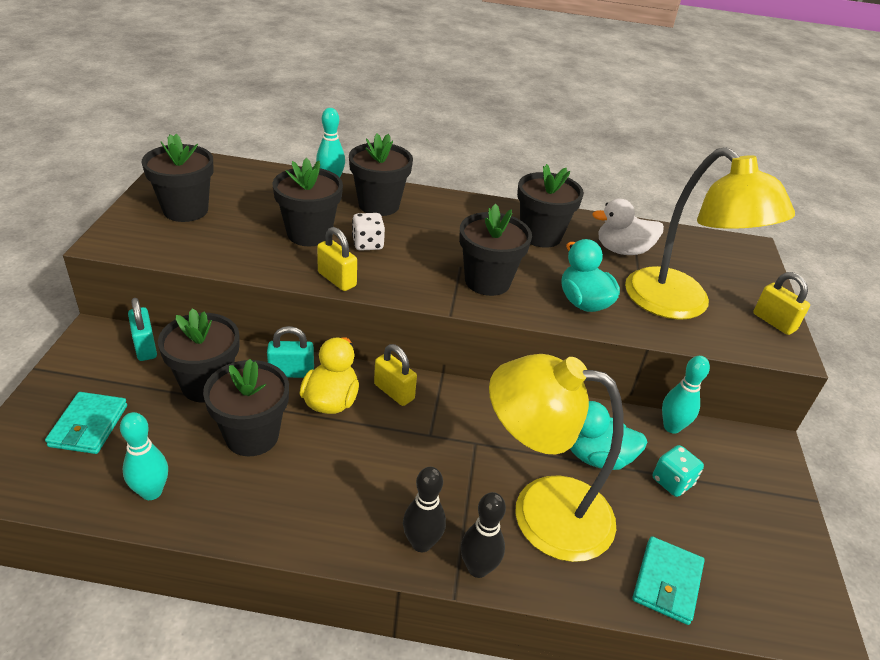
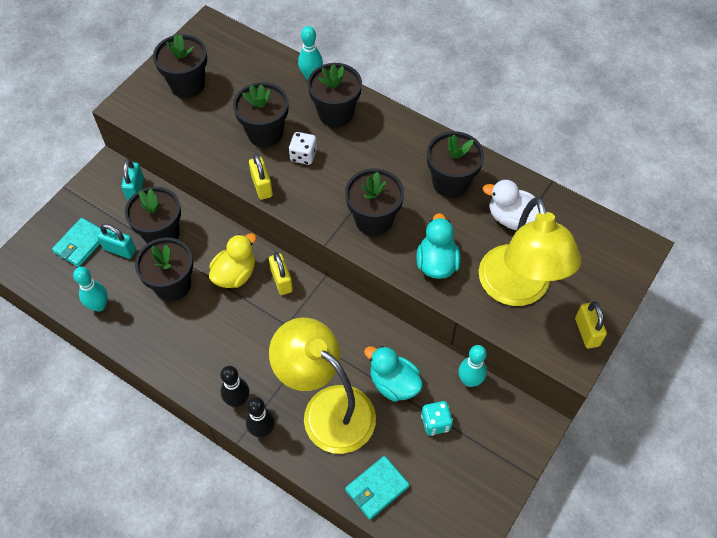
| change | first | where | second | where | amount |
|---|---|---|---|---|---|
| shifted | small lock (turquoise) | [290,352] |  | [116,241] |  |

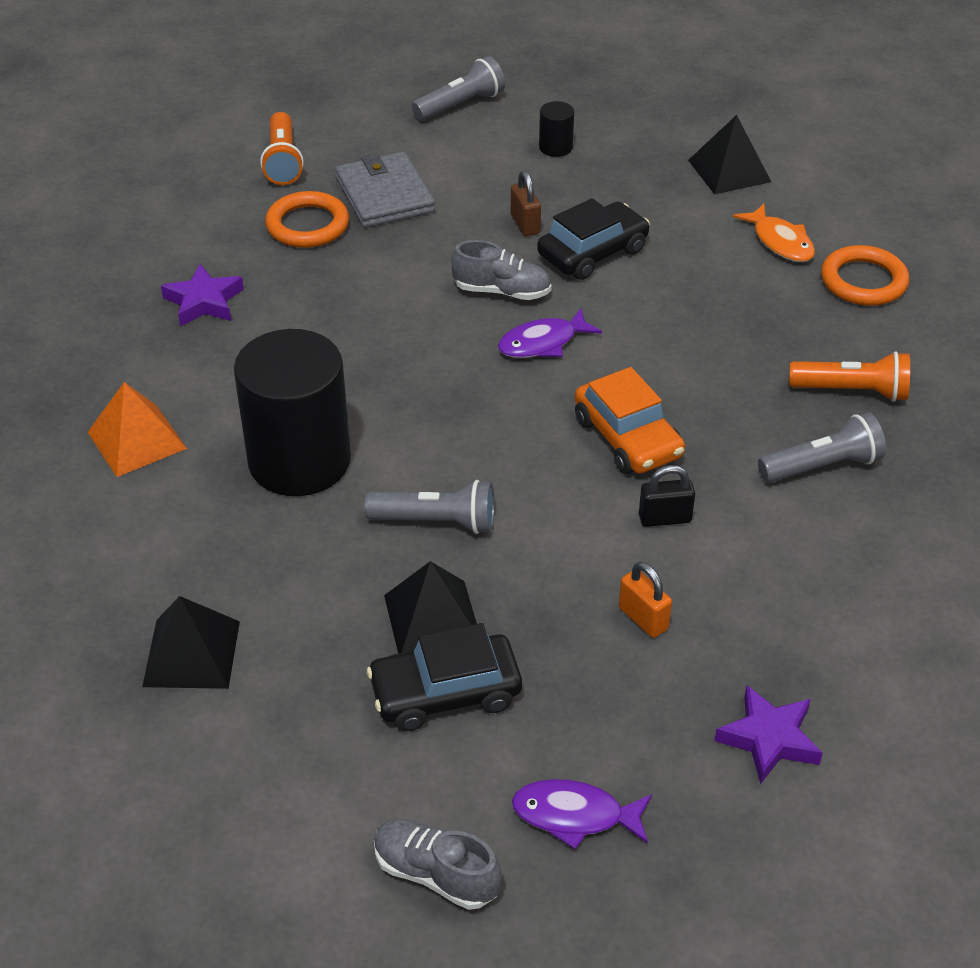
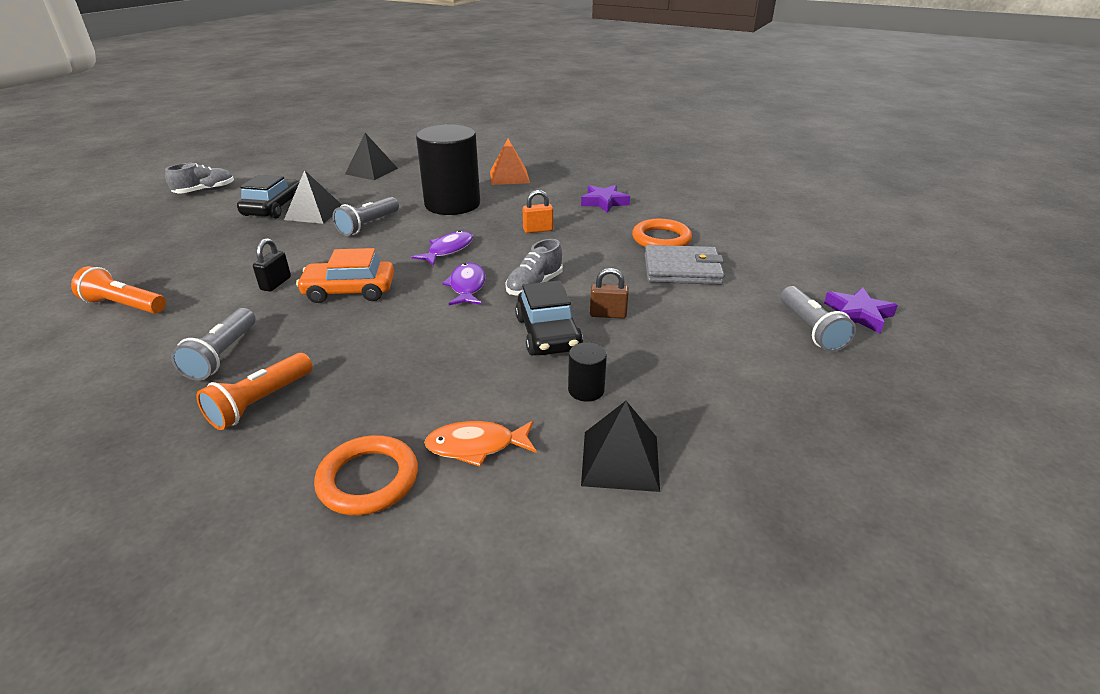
| change | first | where | second | where | amount |
|---|---|---|---|---|---|
| shifted | pocket torch (bright orange) | [282,148] |  | [118,290] |  |
| shifted | fish (purple) | [582,814] |  | [442,248] |  |
| shifted | solid cylinder (jet-black) | [556,129] |  | [587,372] |  |
| shifted | small lock (bright orange) | [645,600] |  | [538,211] |  |
| shifted | star shape (purple) | [768,735] |  | [861,310] |  |

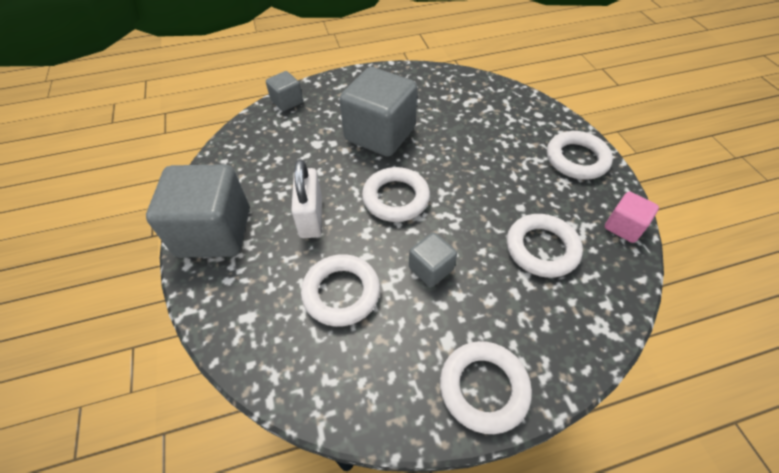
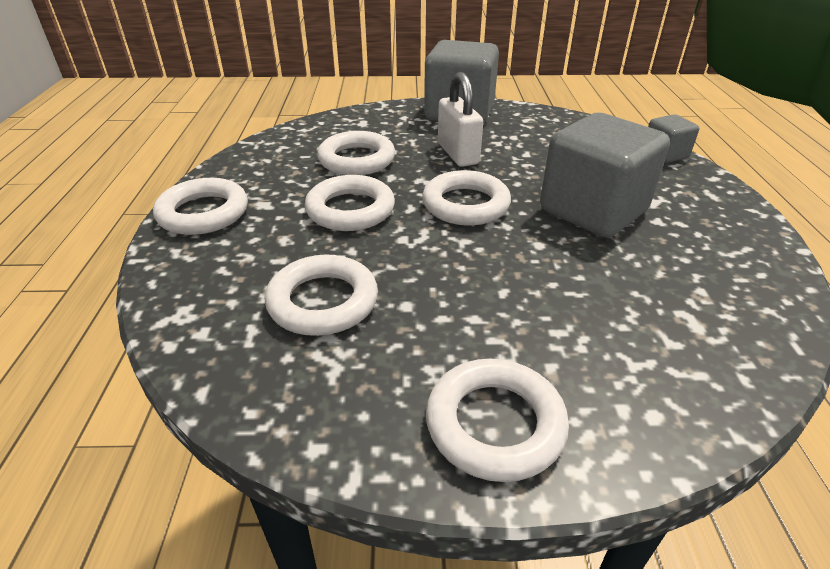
| change | first | where | second | where | amount |
|---|---|---|---|---|---|
| rotated | small lock (pure white) | [306,198] |  | [460,119] | 60 degrees clockwise |
| swapped | block (ash-grey) | [433,259] | ring (pure white) | [350,203] |  |
| gone | block (rose-pink) | [632,217] |  |  |  |

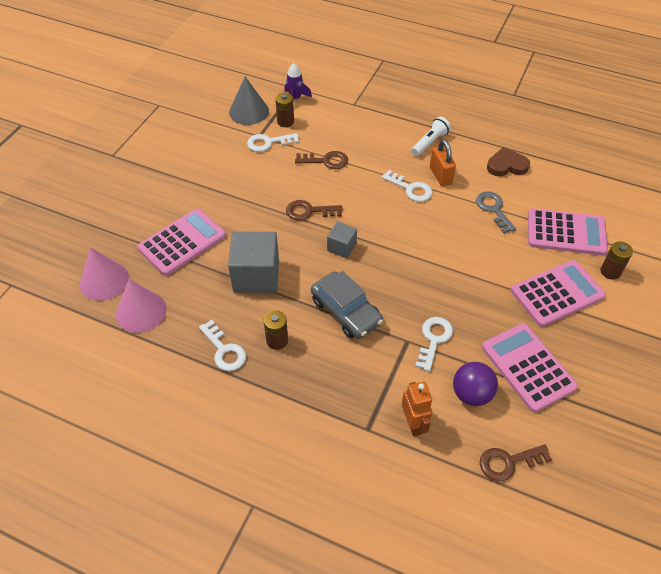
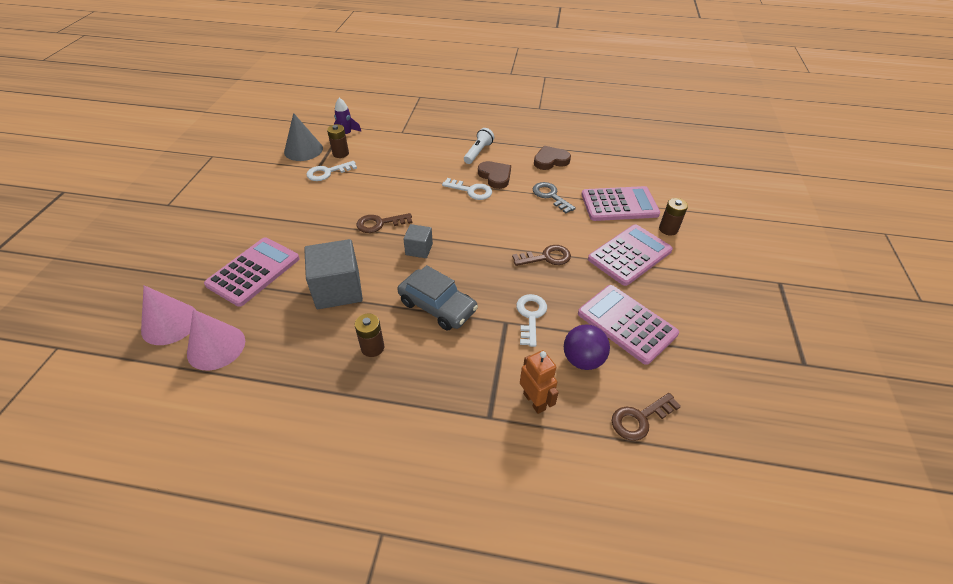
| change | first | where | second | where | amount |
|---|---|---|---|---|---|
| gone | key (pure white) | [222,345] |  |  |  |
| shifted | key (dark brown) | [321,160] |  | [541,255] |  |
| swapped | small lock (bright orange) | [443,162] | love heart (dark brown) | [494,175] |  |

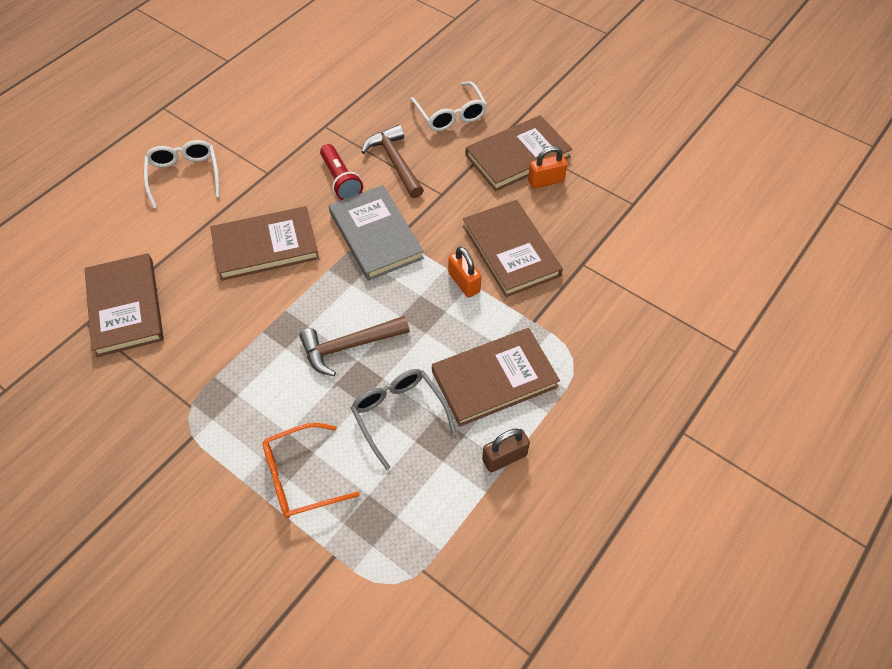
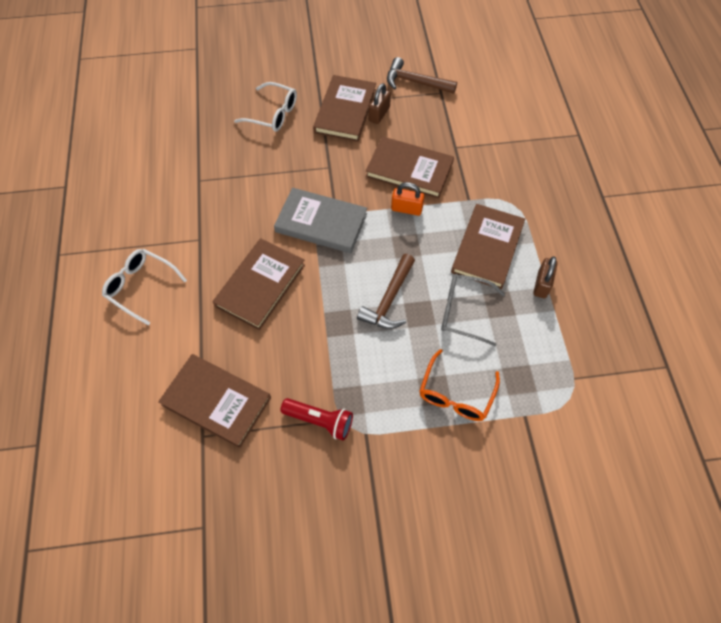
| change | first | where | second | where | amount |
|---|---|---|---|---|---|
| shifted | pocket torch (crimson) | [341,172] |  | [317,419] |  |
| shifted | hammer (dark brown) | [392,161] |  | [422,75] |  |
| repainted | small lock (bright orange) | [547,167] | small lock (dark brown) | [380,103] |  |

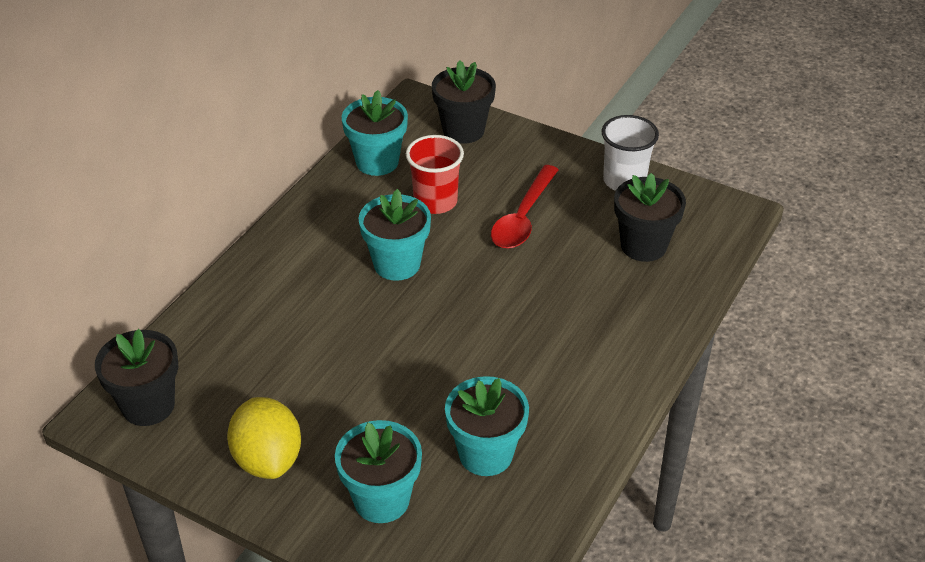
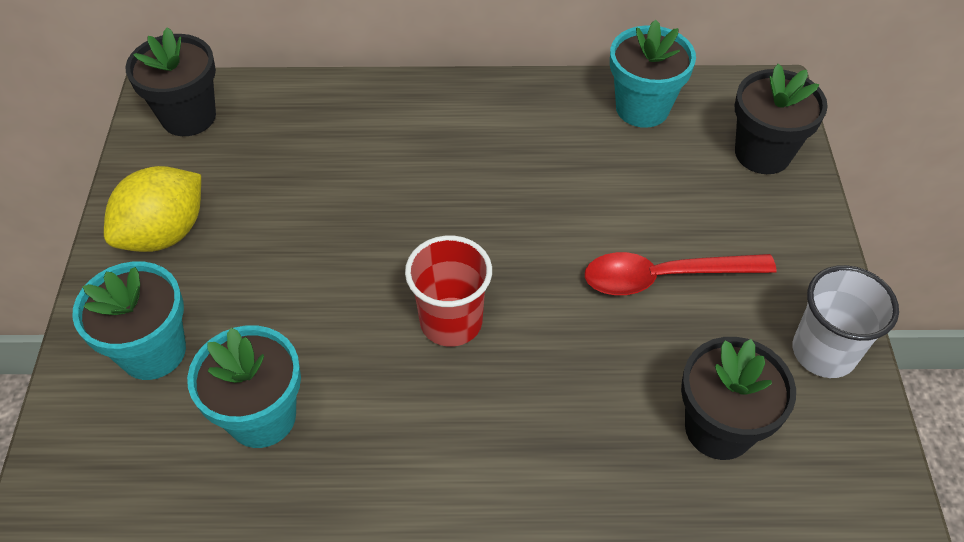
| change | first | where | second | where | amount |
|---|---|---|---|---|---|
| gone | plant pot (turquoise) | [394,235] |  |  |  |
| shifted | tumbler (crimson) | [435,174] |  | [448,291] |  |

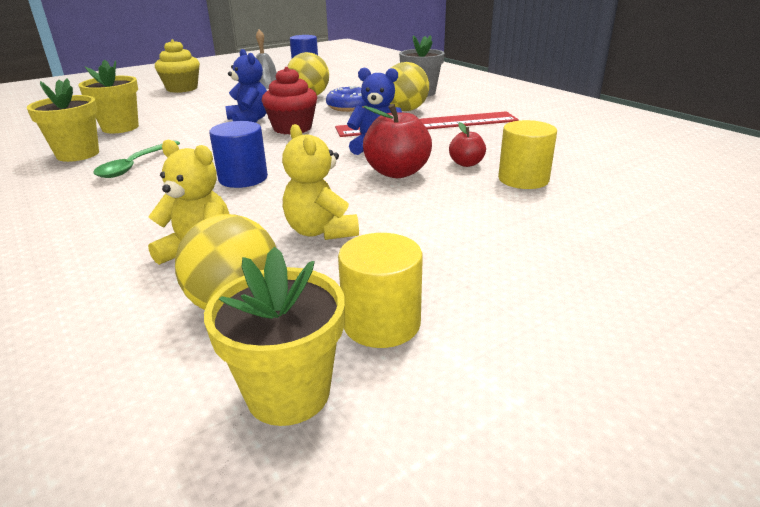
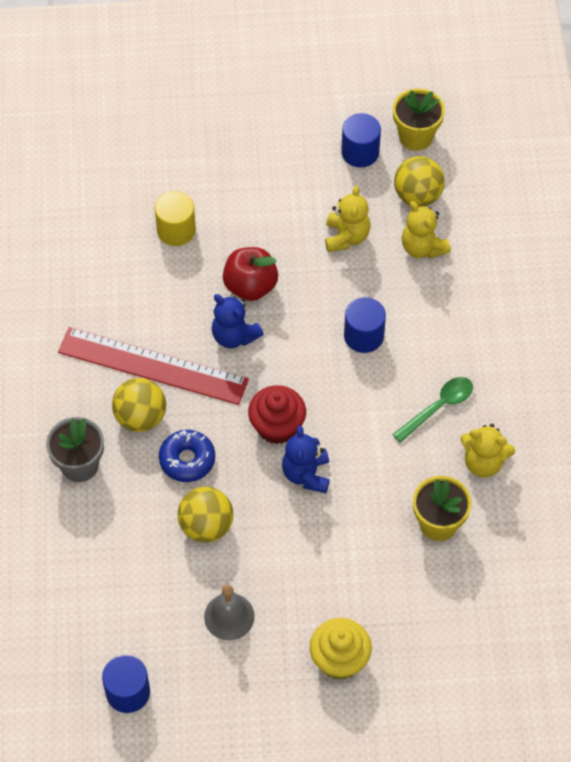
| change | first | where | second | where | amount |
|---|---|---|---|---|---|
| swapped | plant pot (bright yellow) | [63,120] | stuffed bear (bright yellow) | [487,451] |  |
| repainted | solid cylinder (bright yellow) | [380,290] | solid cylinder (blue) | [361,140] |  |
| gone | toy apple (crimson) | [467,144] |  |  |  |

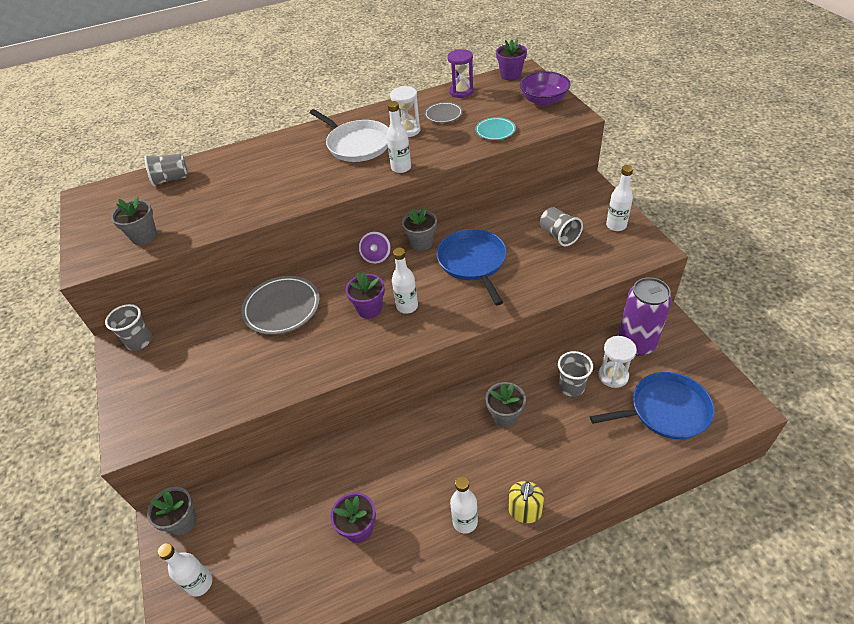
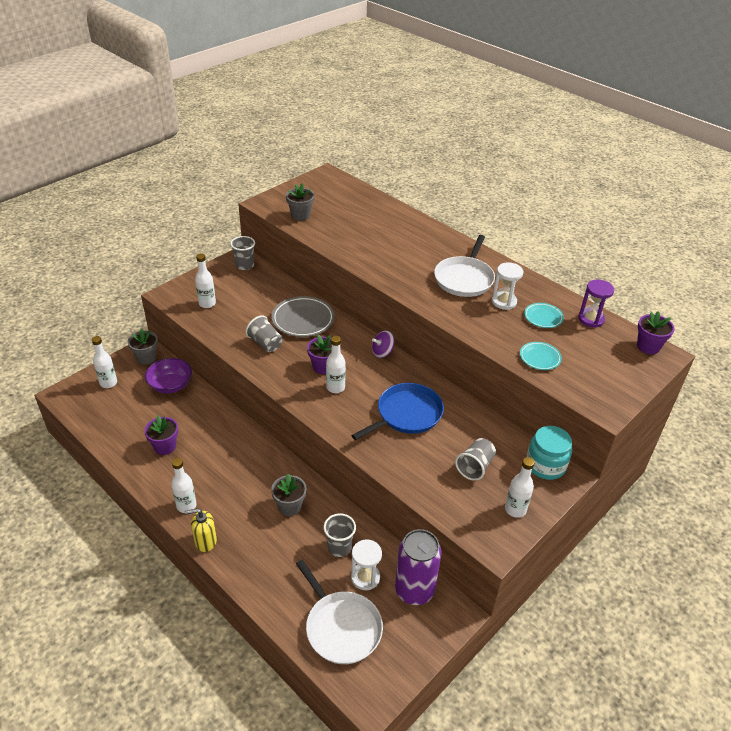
| change | first | where | second | where | amount |
|---|---|---|---|---|---|
| shifted | tumbler (ash-grey) | [166,170] |  | [264,333] |  |
| shifted | flask (pure white) | [398,137] |  | [205,280] |  |
| gone | plant pot (ash-grey) | [419,229] |  |  |  |
| repainted | flat dish (ash-grey) | [443,112] | flat dish (turquoise) | [544,315] |  |
| shifted | serving bowl (purple) | [545,88] |  | [168,376] |  |
| repainted | frying pan (blue) | [652,405] | frying pan (pure white) | [339,612] |  |
| new |  |  | jar (turquoise) | [549,453] |  |

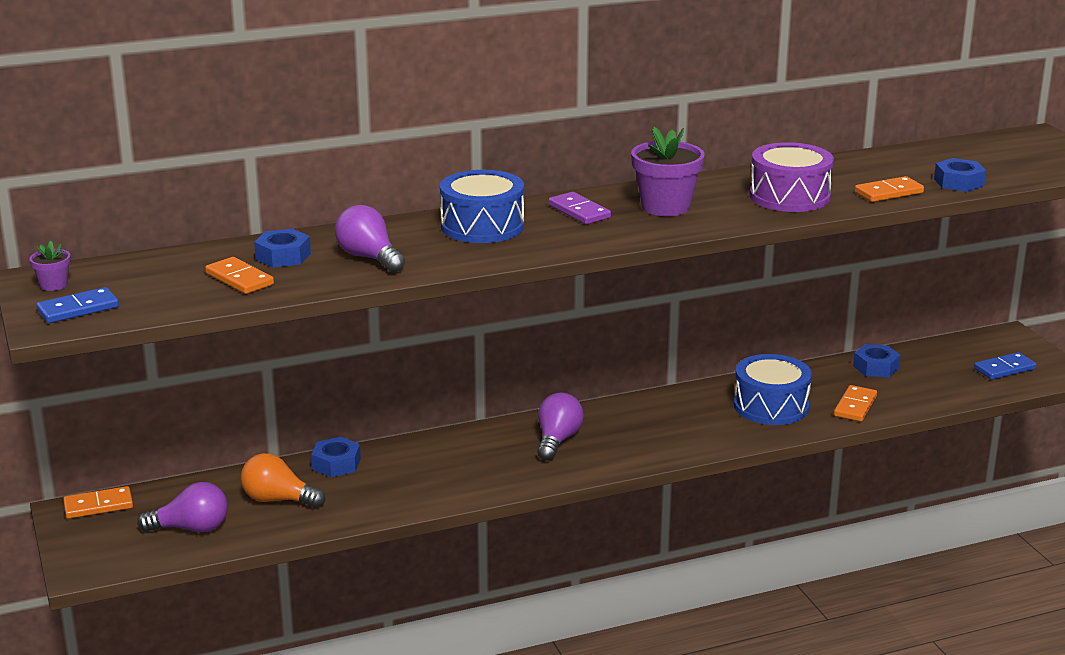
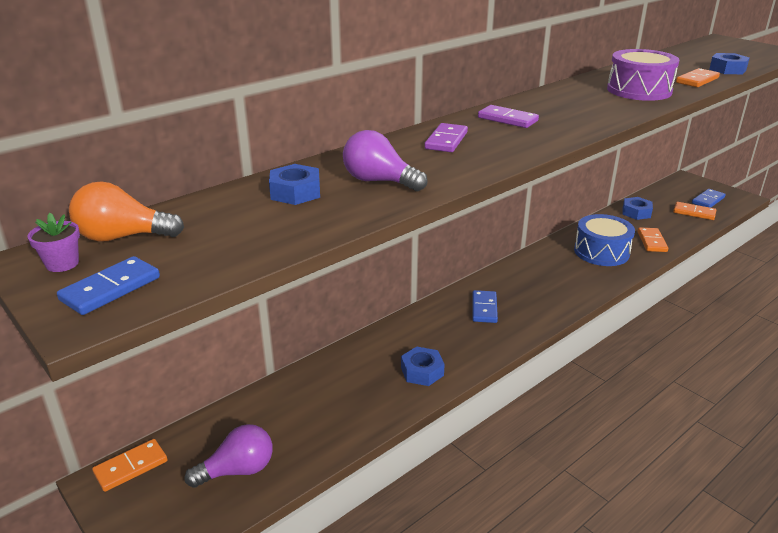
| change | first | where | second | where | amount |
|---|---|---|---|---|---|
| shifted | domino tile (bright orange) | [239,275] |  | [694,211] |  |
| shifted | light bulb (bright orange) | [283,480] |  | [126,211] |  |
| shifted | hexagon nut (blue) | [336,457] |  | [423,366] |  |
| swapped | toy drum (blue) | [482,206] | domino tile (purple) | [446,137] |  |
| swapped | light bulb (purple) | [560,426] | domino tile (blue) | [485,306] |  |
| gone | plant pot (purple) | [668,171] |  |  |  |

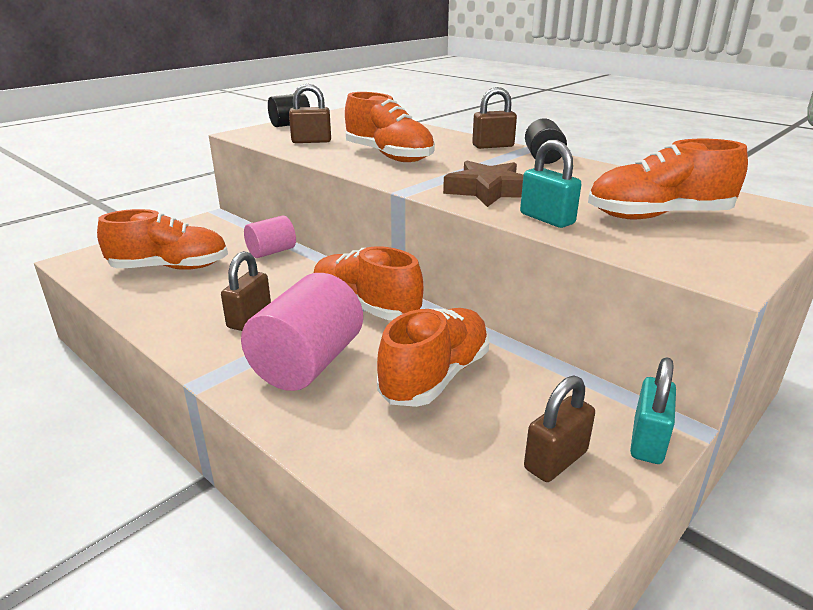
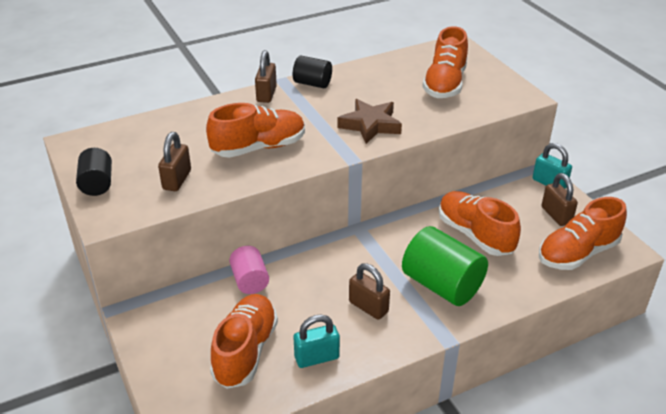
| change | first | where | second | where | amount |
|---|---|---|---|---|---|
| repainted | solid cylinder (rose-pink) | [302,332] | solid cylinder (leaf-green) | [445,266] |  |
| shifted | shoe (bright orange) | [368,283] |  | [583,233] |  |
| shifted | small lock (turquoise) | [550,184] |  | [317,341] |  |

